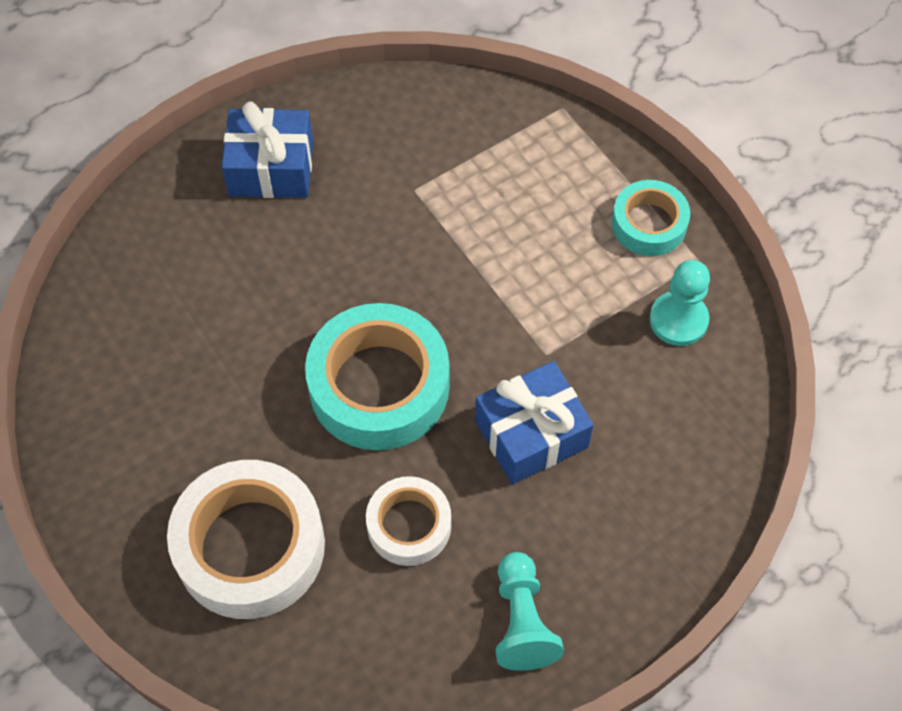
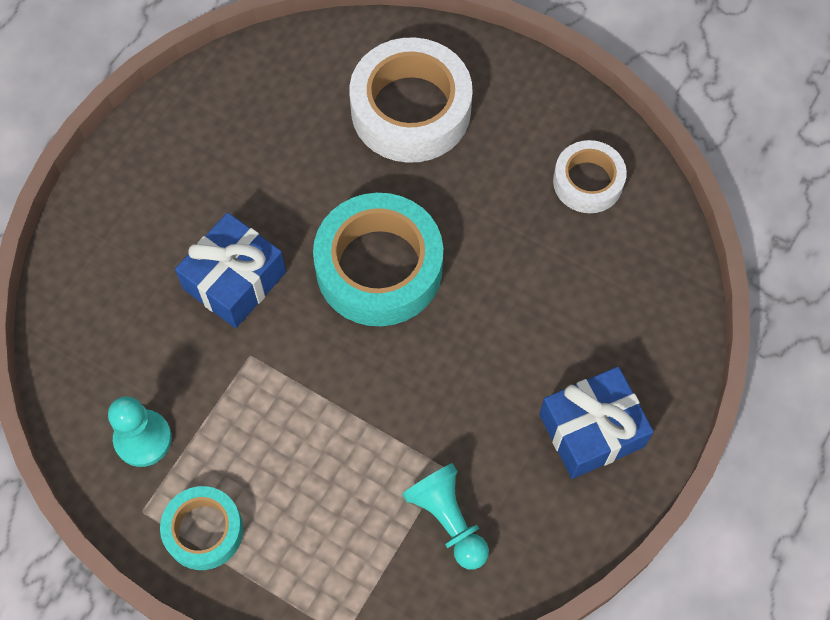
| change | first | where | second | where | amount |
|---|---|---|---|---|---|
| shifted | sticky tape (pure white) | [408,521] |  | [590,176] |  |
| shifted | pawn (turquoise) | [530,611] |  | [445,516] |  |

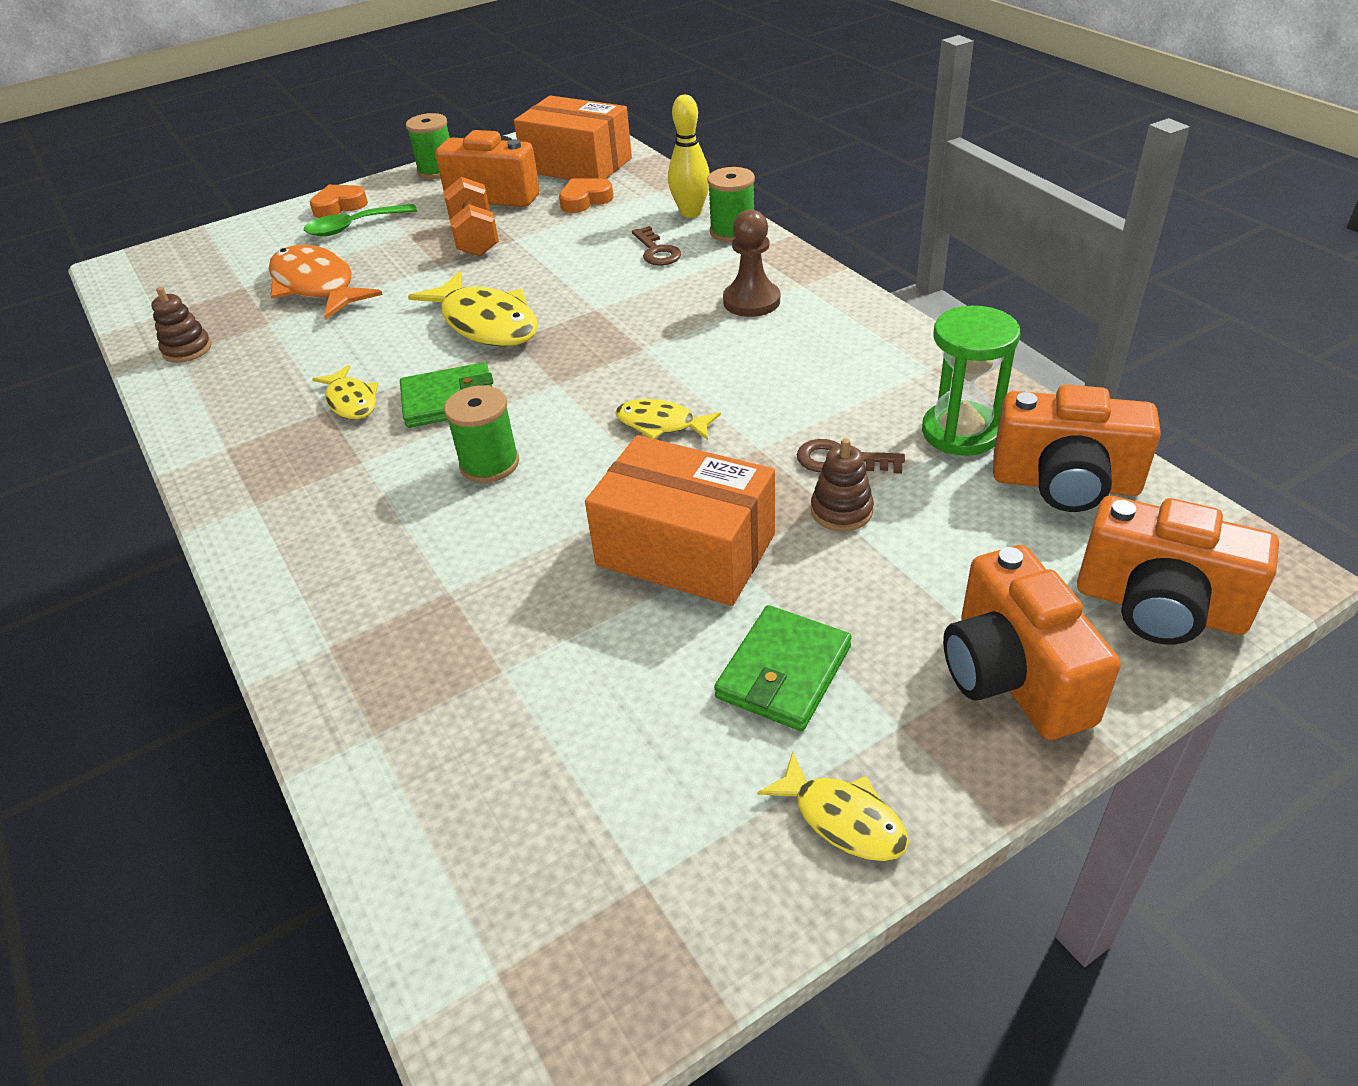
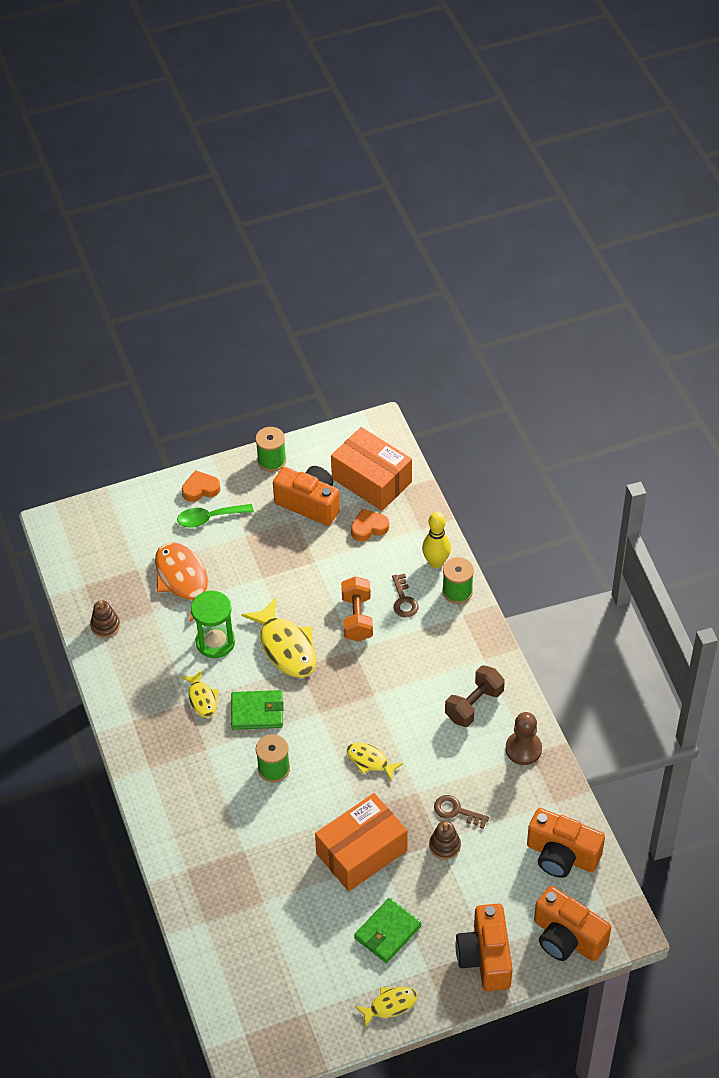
| change | first | where | second | where | amount |
|---|---|---|---|---|---|
| shifted | dumbbell (bright orange) | [471,216] |  | [357,609] |  |
| rotated | parcel (bright orange) | [680,520] |  | [361,842] | 75 degrees counterclockwise |
| shifted | pawn (dark brown) | [751,263] |  | [523,738] |  |
| rotated | fish (bright yellow) | [833,806] |  | [386,1007] | 75 degrees counterclockwise |
| shifted | sand timer (leaf-green) | [971,381] |  | [213,624] |  |
| new |  |  | dumbbell (dark brown) | [475,696] |  |

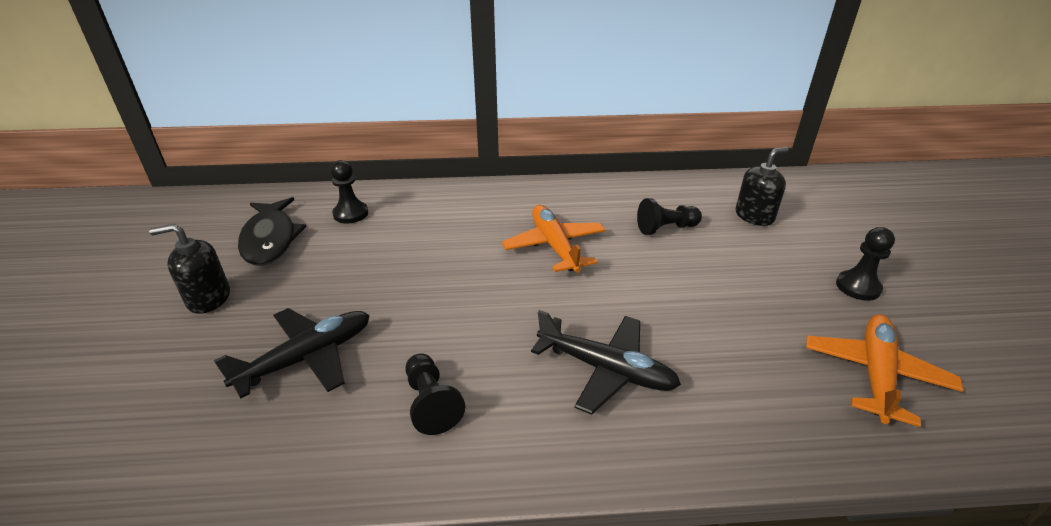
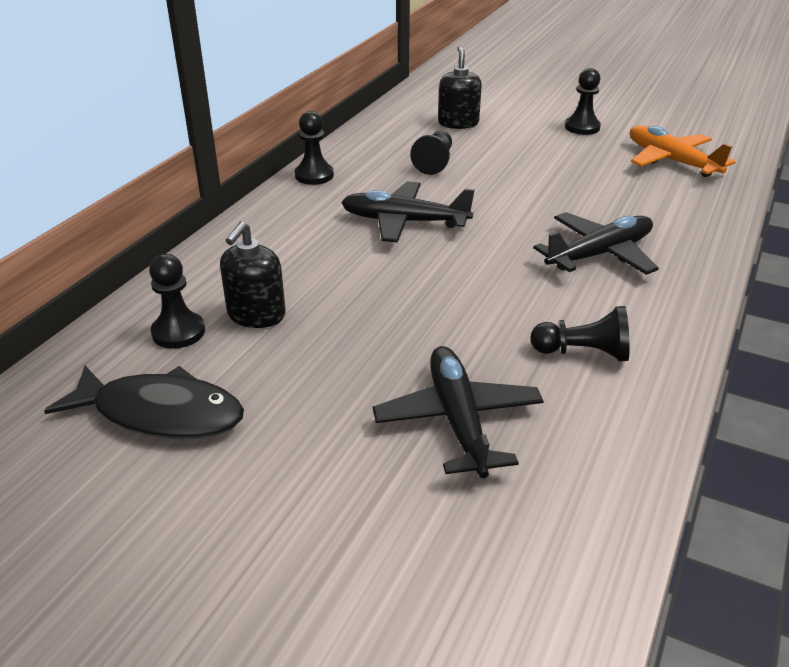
| change | first | where | second | where | amount |
|---|---|---|---|---|---|
| shifted | soap dispenser (jet-black) | [189,269] |  | [253,274] |  |
| repainted | plane (bright orange) | [554,239] | plane (jet-black) | [408,212] |  |
| new |  |  | pawn (jet-black) | [314,148] |  |

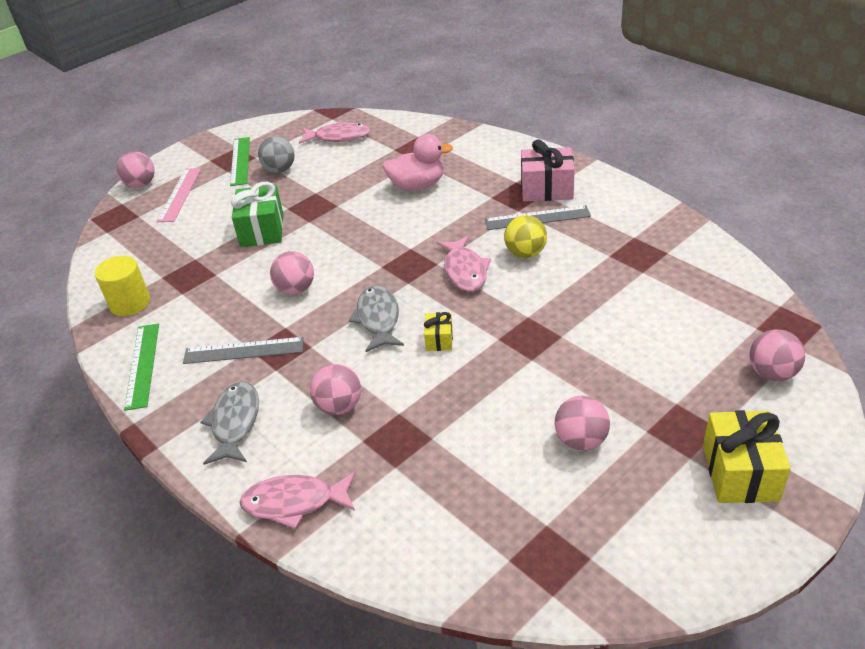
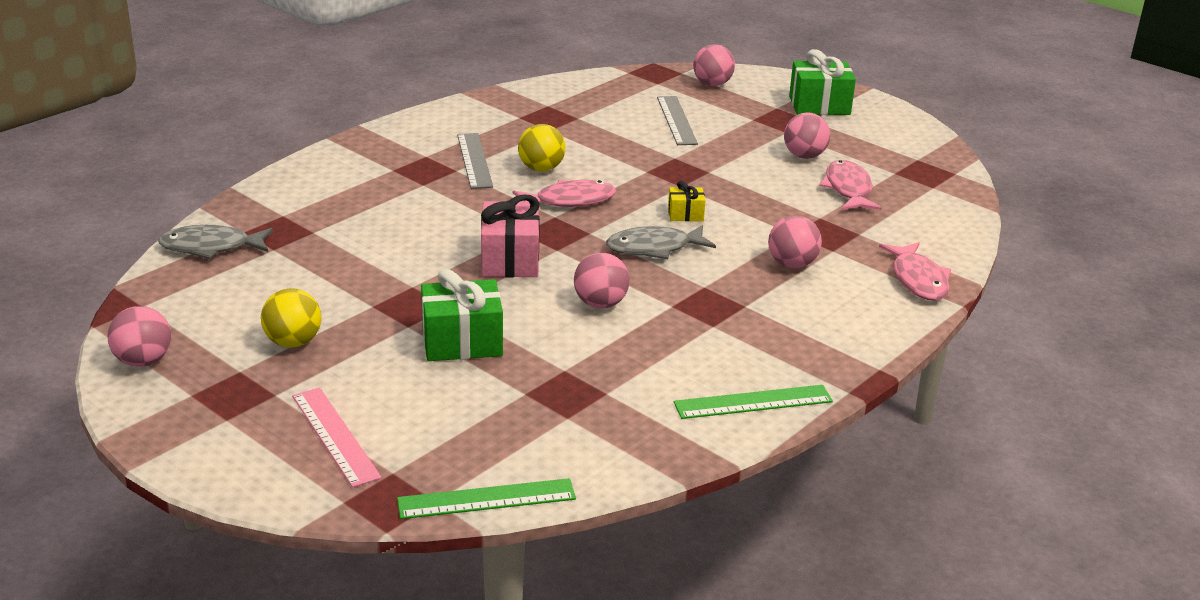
| change | first | where | second | where | amount |
|---|---|---|---|---|---|
| gone | solid cylinder (bright yellow) | [122,286] |  |  |  |
| shifted | ball (rose-pink) | [135,169] |  | [139,336] |  |
| rotated | straightedge (rose-pink) | [179,195] |  | [337,438] | 60 degrees clockwise |
| shifted | straightedge (ash-grey) | [243,350] |  | [677,120] |  |
| shifted | fish (ash-grey) | [229,423] |  | [215,242] |  |
| shifted | straightedge (leaf-green) | [240,161] |  | [486,498] |  |
| repainted | ball (ash-grey) | [276,154] | ball (bright yellow) | [291,318] |  |
| shifted | fish (rose-pink) | [335,132] |  | [850,185] |  |
| gone | rubber duck (rose-pink) | [417,162] |  |  |  |
| shifted | wrapped gift (rose-pink) | [548,170] |  | [510,235] |  |
| repainted | wrapped gift (bright yellow) | [747,456] | wrapped gift (leaf-green) | [822,82] |  |

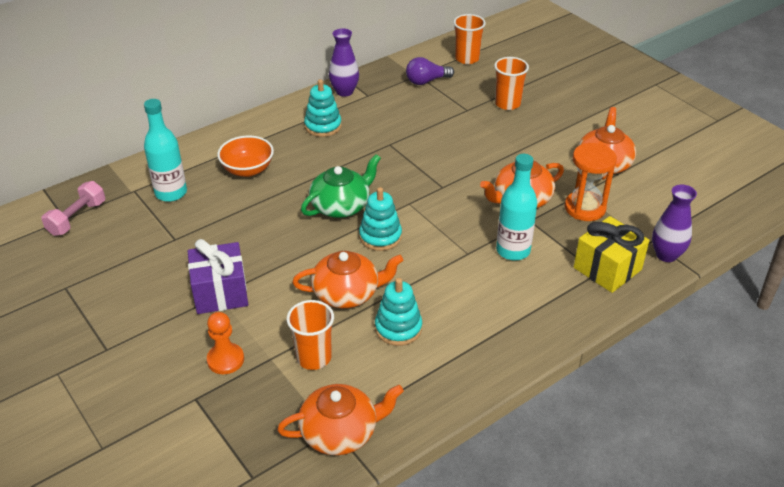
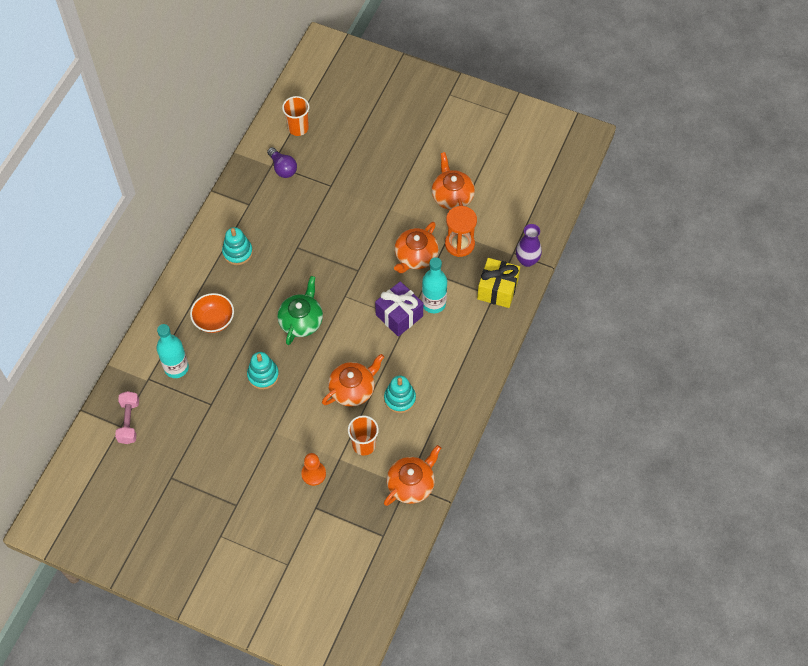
| change | first | where | second | where | amount |
|---|---|---|---|---|---|
| shifted | wrapped gift (purple) | [218,276] |  | [399,309] |  |
| gone | flower vase (purple) | [344,62] |  |  |  |
| shifted | stacking toy (turquoise) | [380,219] |  | [263,371] |  |
| rotated | light bulb (purple) | [430,71] |  | [282,162] | 75 degrees counterclockwise |
| gone | tumbler (bright orange) | [511,83] |  |  |  |

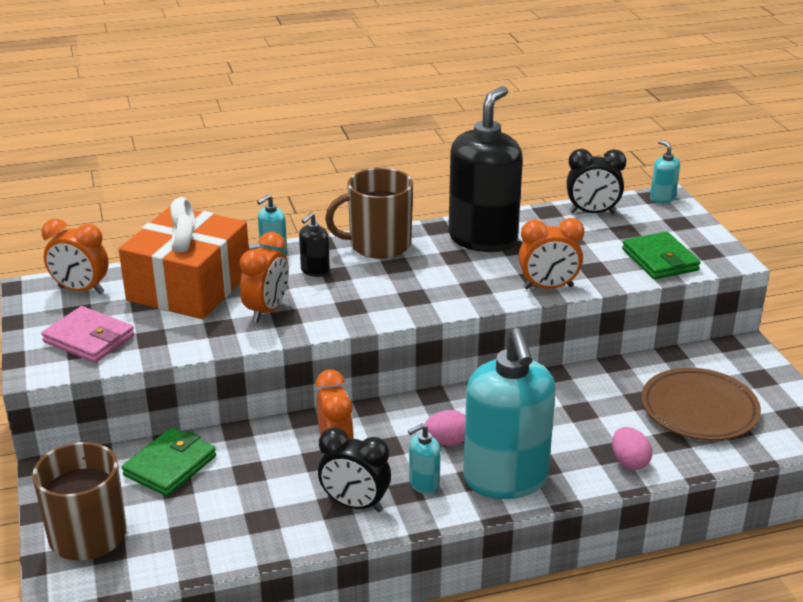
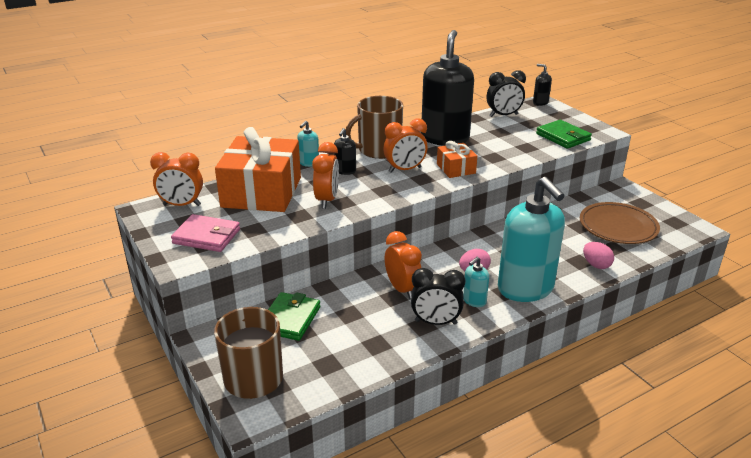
| change | first | where | second | where | amount |
|---|---|---|---|---|---|
| shifted | alarm clock (bright orange) | [551,253] |  | [405,146] |  |
| repainted | soap dispenser (turquoise) | [665,172] | soap dispenser (jet-black) | [542,85] |  |
| new |  |  | wrapped gift (bright orange) | [457,159] |  |

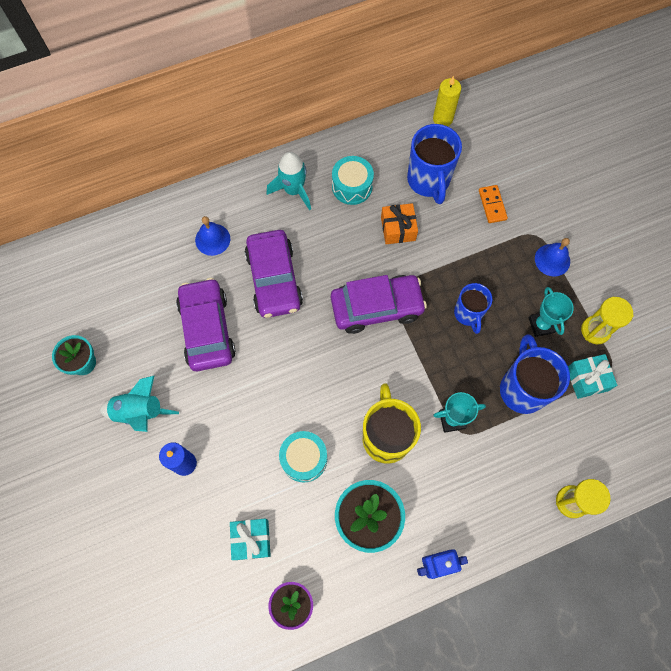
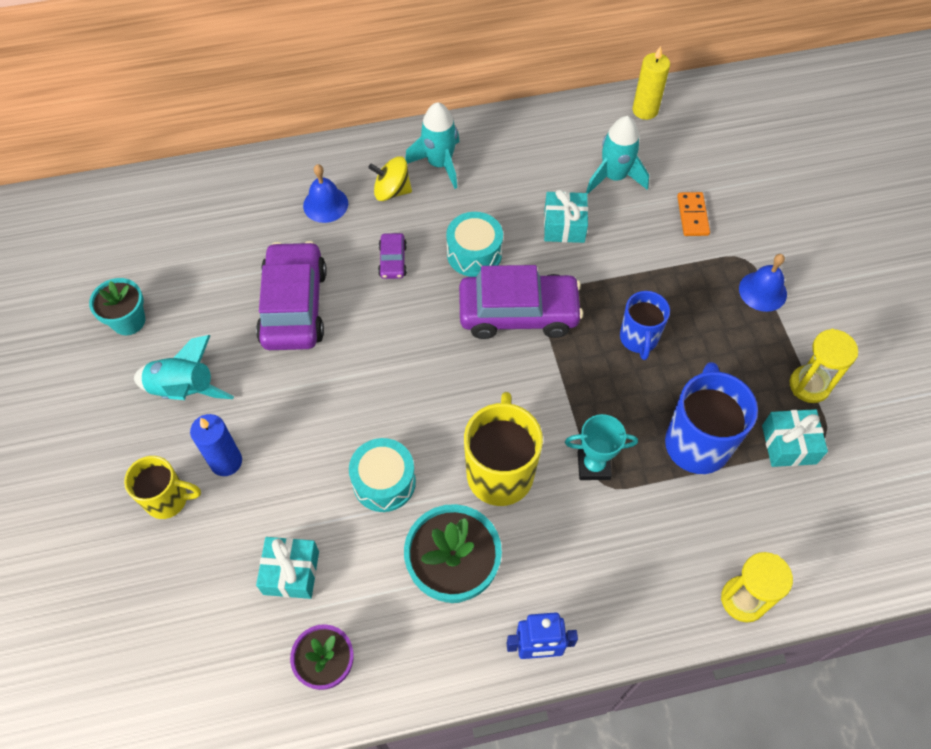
| change | first | where | second | where | amount |
|---|---|---|---|---|---|
| scaled | automobile (purple) | [274,274] |  | [392,256] | x0.45 |
| shifted | toy drum (turquoise) | [353,180] |  | [474,244] |  |
| repainted | wrapped gift (bright orange) | [399,223] | wrapped gift (turquoise) | [566,216] |  |
| swapped | mug (blue) | [434,164] | toy rocket (turquoise) | [617,155] |  |
| gone | trophy (turquoise) | [551,312] |  |  |  |
| new |  |  | mug (bright yellow) | [162,487] |  |
| new |  |  | whirligig (bright yellow) | [390,178] |  |

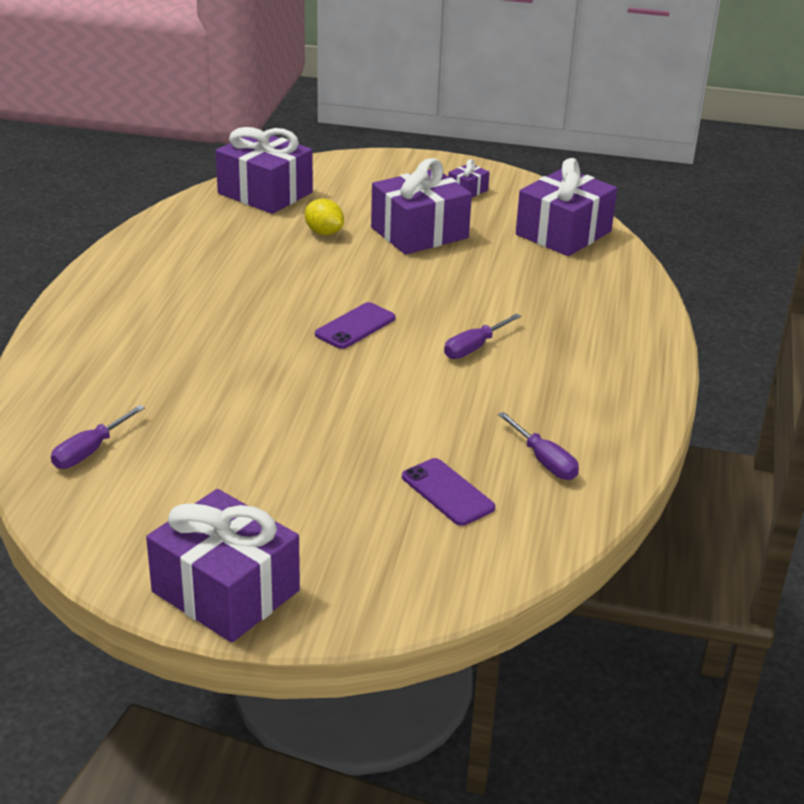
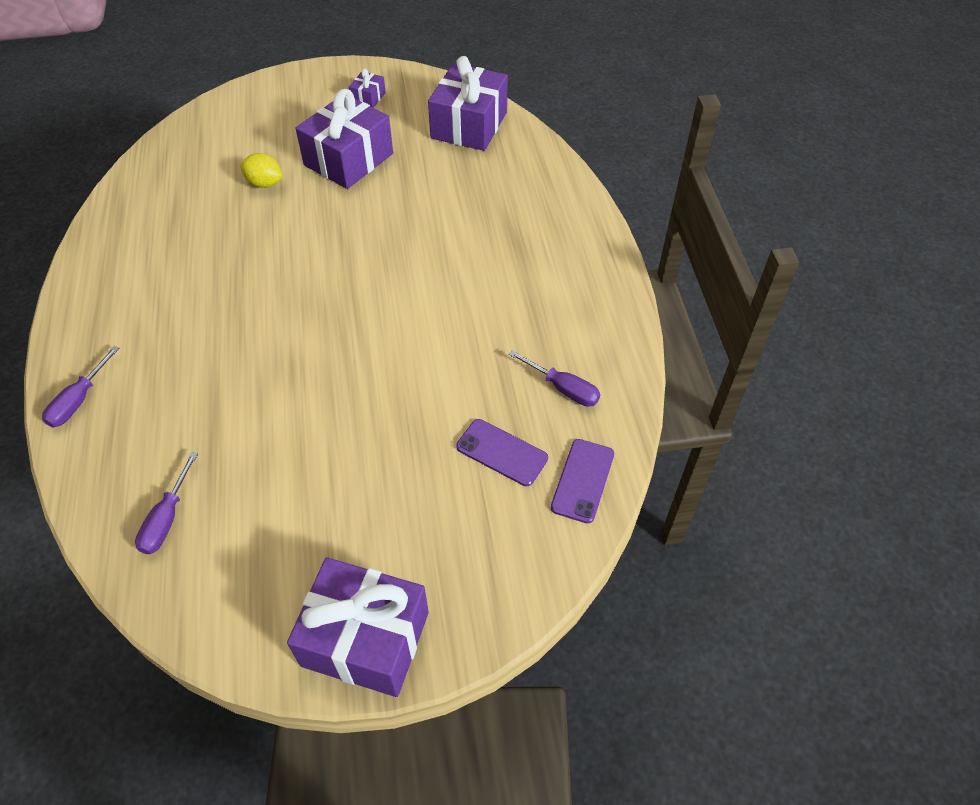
| change | first | where | second | where | amount |
|---|---|---|---|---|---|
| gone | wrapped gift (purple) | [264,170] |  |  |  |
| shifted | smartphone (purple) | [355,325] |  | [582,481] |  |
| shifted | hand screwdriver (purple) | [482,336] |  | [80,386] |  |

